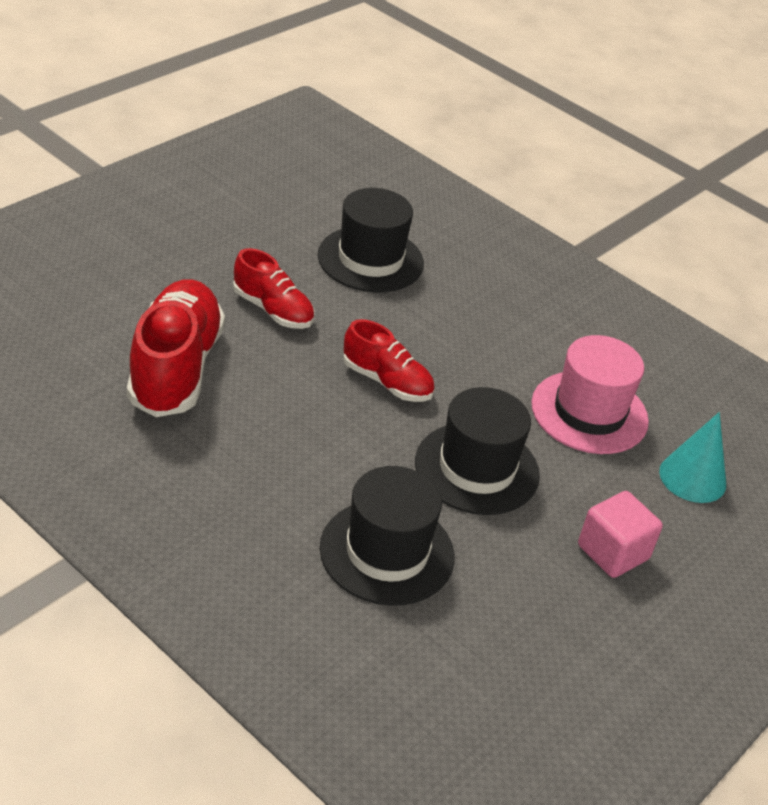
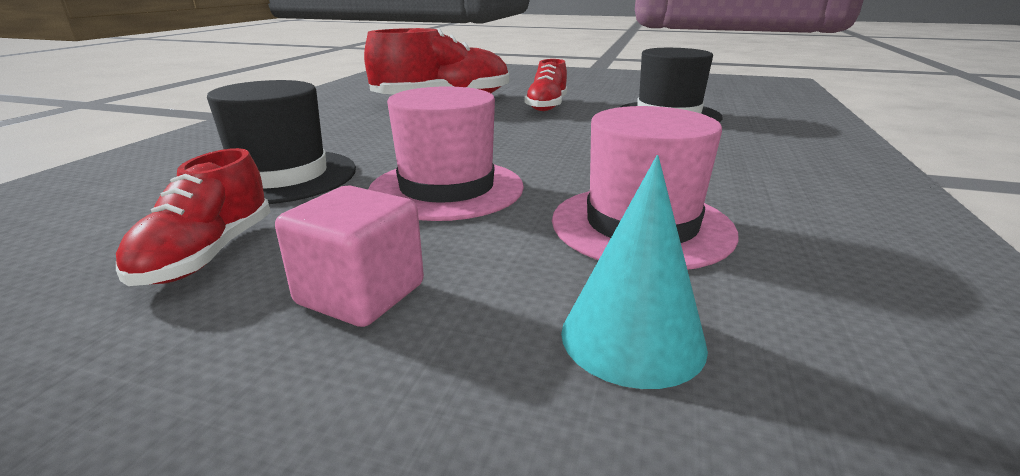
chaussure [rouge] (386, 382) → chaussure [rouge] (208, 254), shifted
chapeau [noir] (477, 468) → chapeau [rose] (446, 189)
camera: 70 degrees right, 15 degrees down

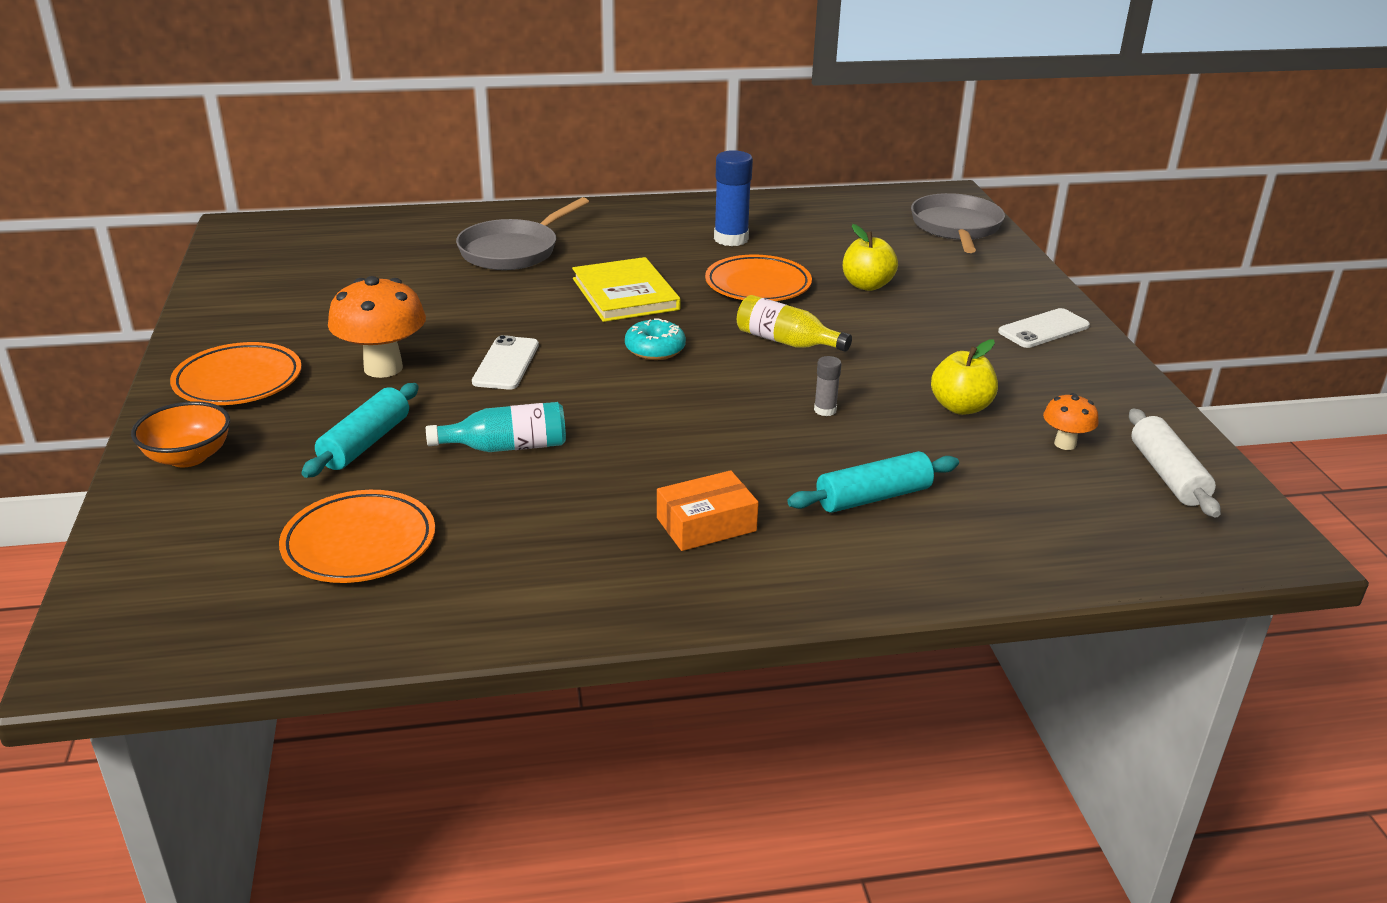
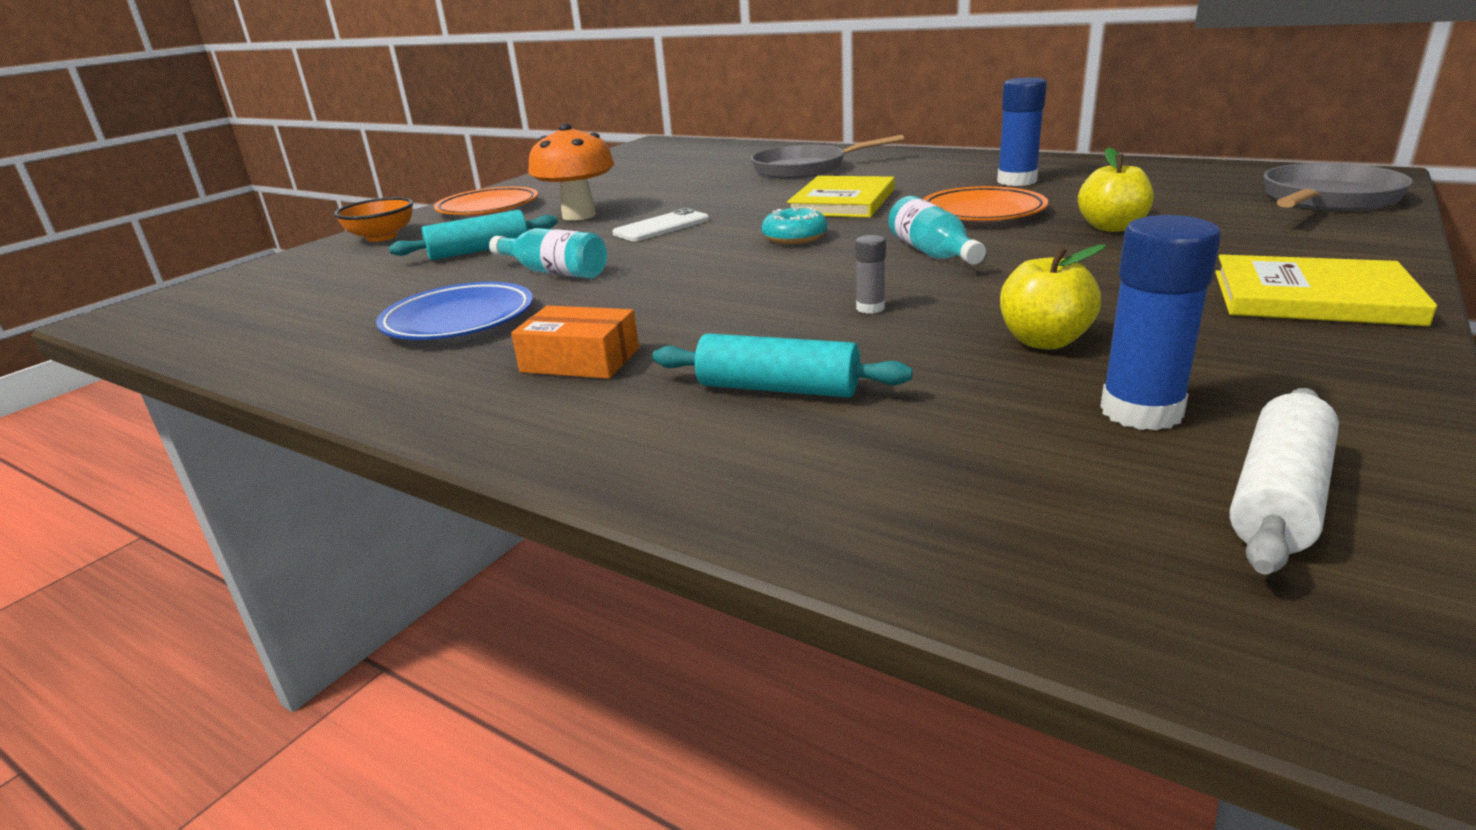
- → assiette [bleu] (459, 320)
bouteille [jaune] (786, 342) → bouteille [turquoise] (933, 253)
champignon [orange] (1065, 444) → bâton de colle [bleu] (1141, 411)
téléphone [blanc] (1043, 329) → livre [jaune] (1312, 297)
assiette [orange] (359, 544) → -
camera: 45 degrees right, 5 degrees down

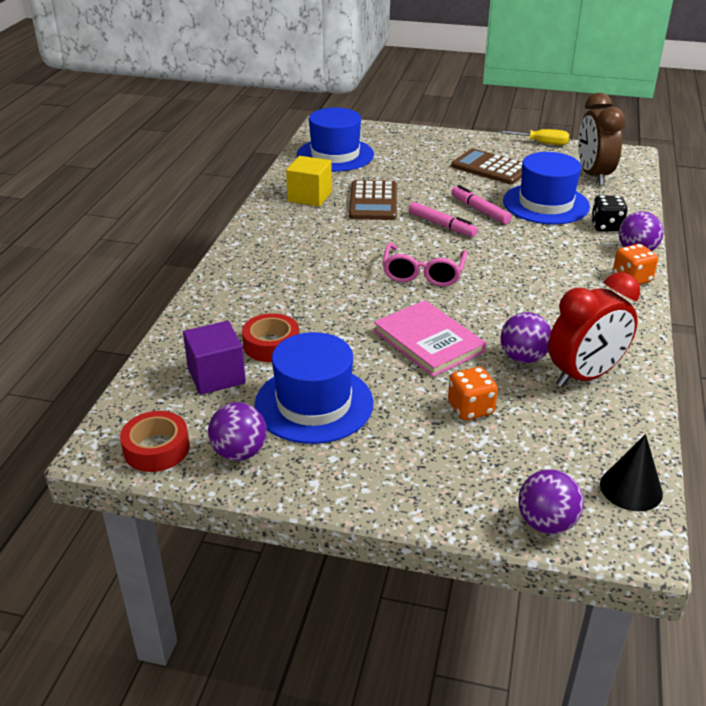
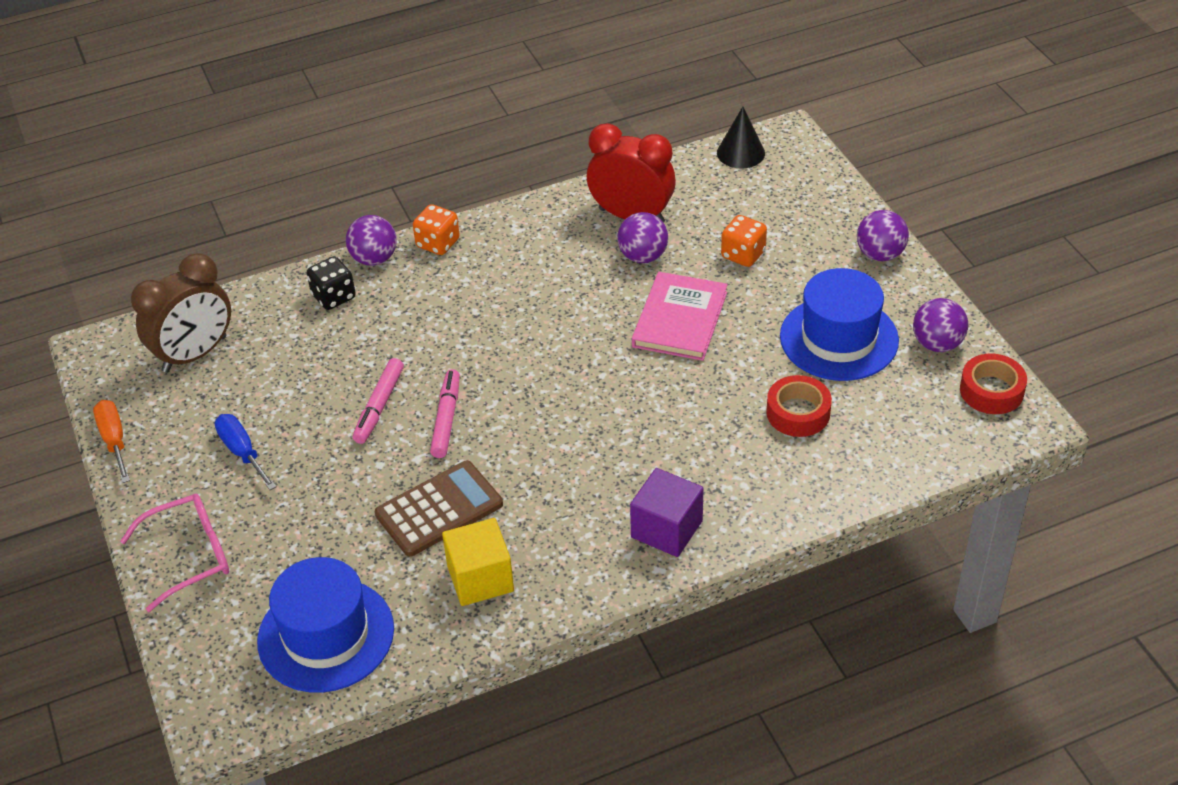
tournevis [jaune] (542, 143) → tournevis [orange] (114, 440)
lunettes [rose] (423, 273) → lunettes [rose] (189, 556), shifted
calculatrice [marron] (490, 168) → tournevis [bleu] (242, 452)
cube [violet] (216, 376) → cube [violet] (666, 529), shifted
balle [violet] (546, 523) → balle [violet] (880, 254), shifted
chapeau [bleu] (546, 204) → -
camera: 125 degrees left, 10 degrees up

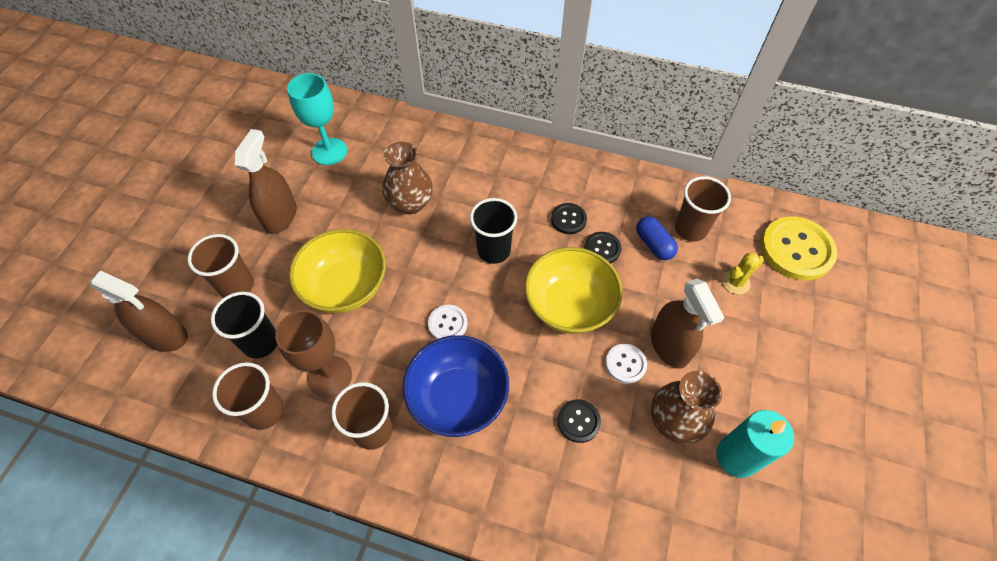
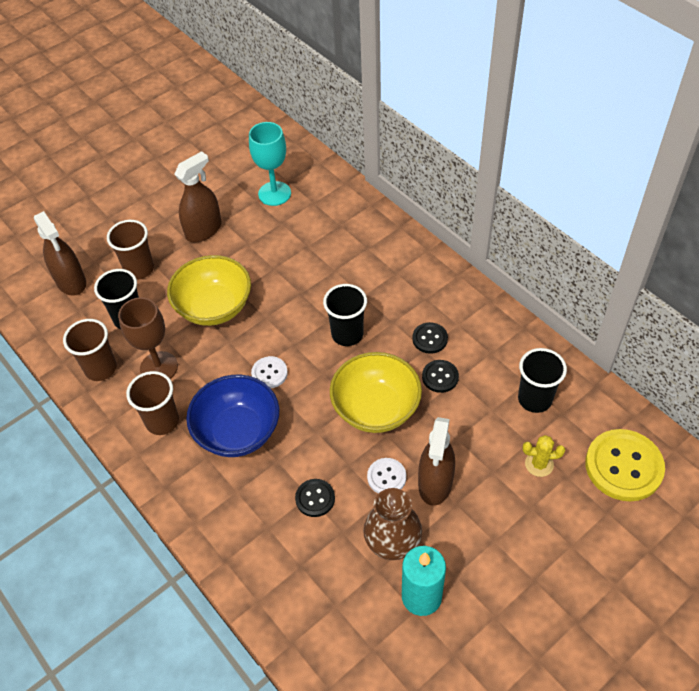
gobelet [marron] (690, 229) → gobelet [noir] (534, 399)
vase [marron] (410, 203) → -
gélule [bleu] (654, 244) → -
camera: 35 degrees right, 5 degrees down

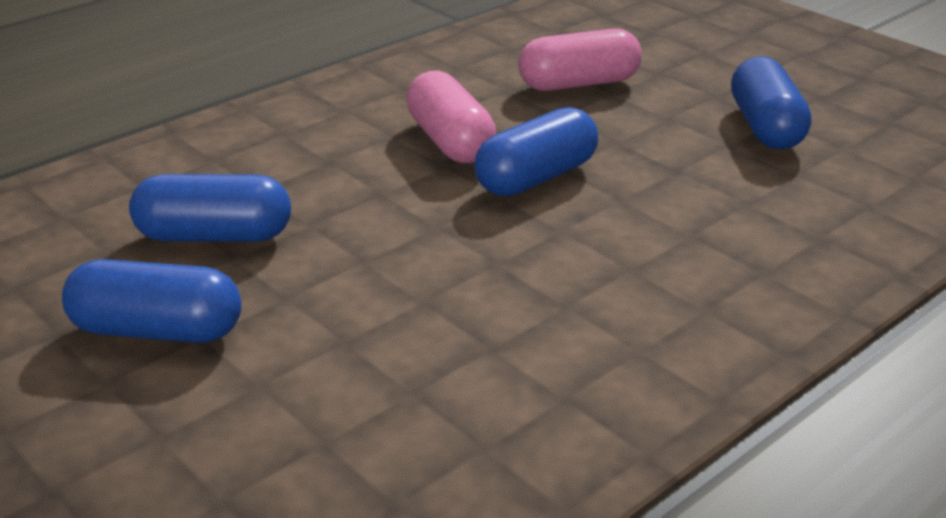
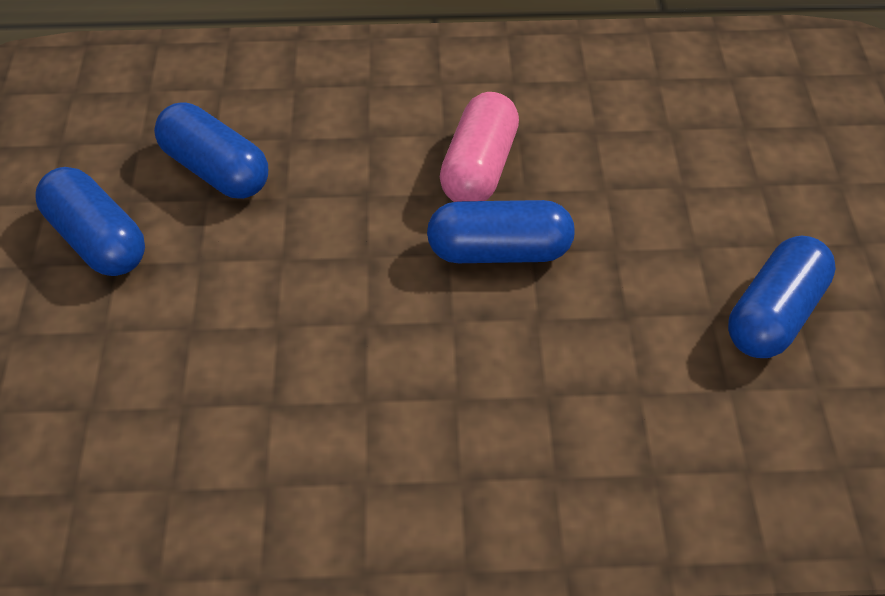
gélule [rose] (579, 84) → -
camera: 40 degrees right, 20 degrees up

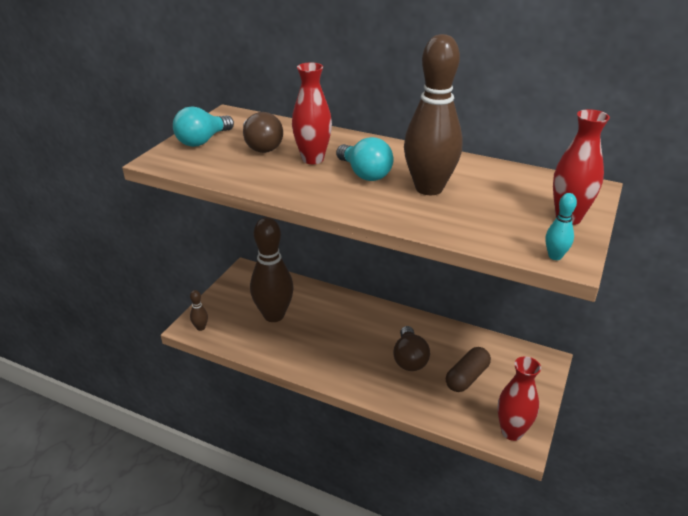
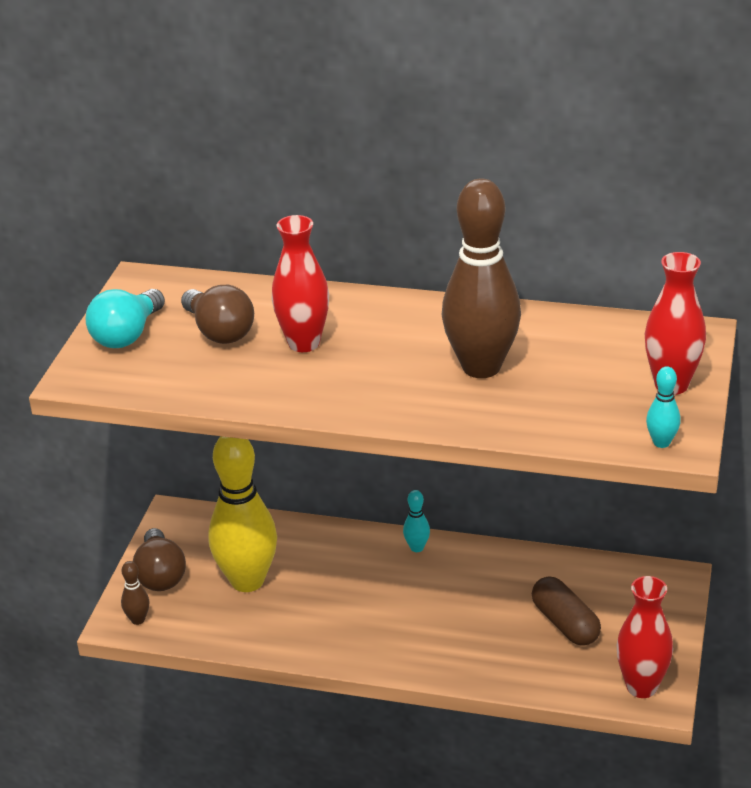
ampoule [marron] (409, 359) → ampoule [marron] (160, 575), shifted
quille [marron] (274, 315) → quille [jaune] (247, 581)
- → quille [turquoise] (417, 548)
gélule [marron] (467, 377) → gélule [marron] (565, 623), 60 degrees counterclockwise
ampoule [turquoise] (364, 174) → -
camera: 10 degrees left, 0 degrees up

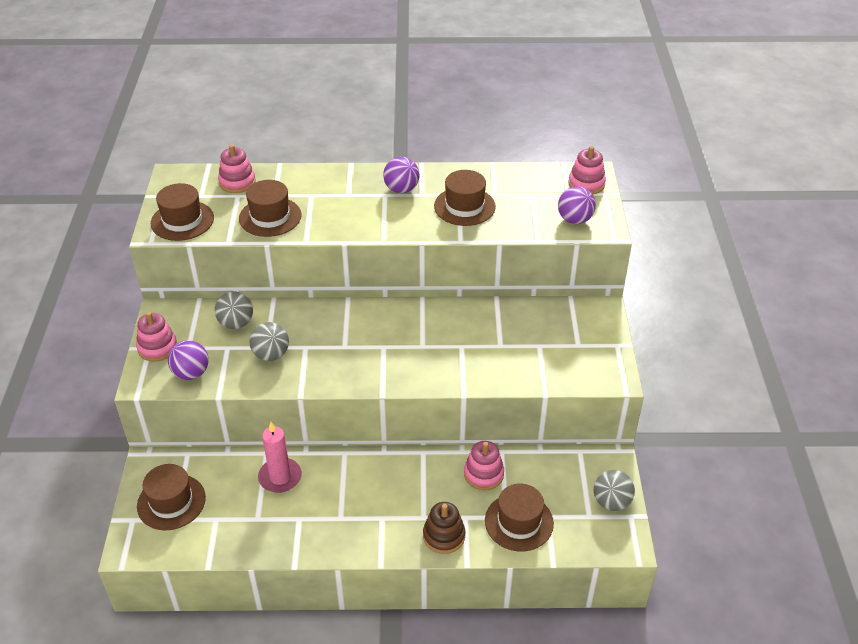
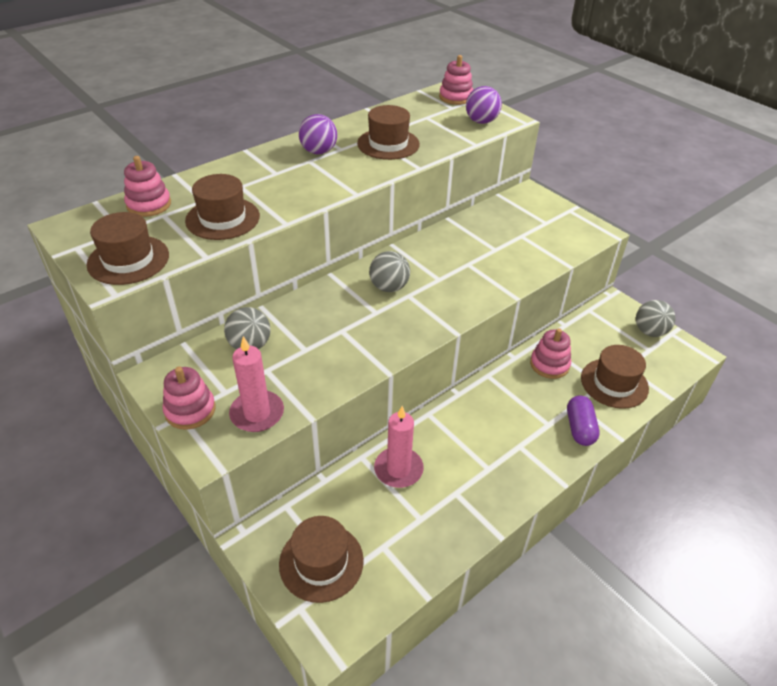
balle [violet] (191, 373) → bougie [rose] (257, 413)
balle [gris] (271, 355) → balle [gris] (389, 287), shifted
jouet à empiler [marron] (444, 536) → gélule [violet] (579, 428)
camera: 40 degrees left, 0 degrees up

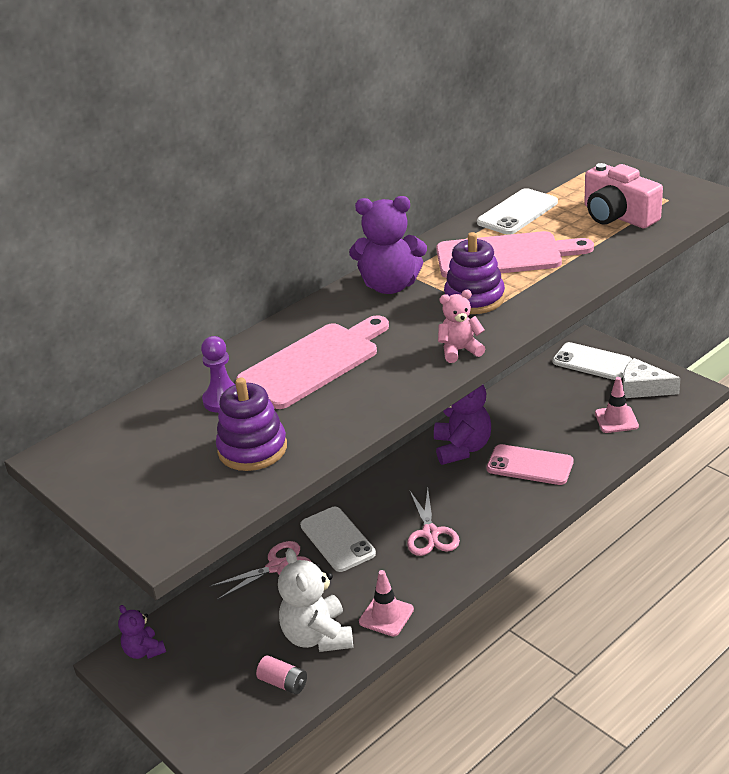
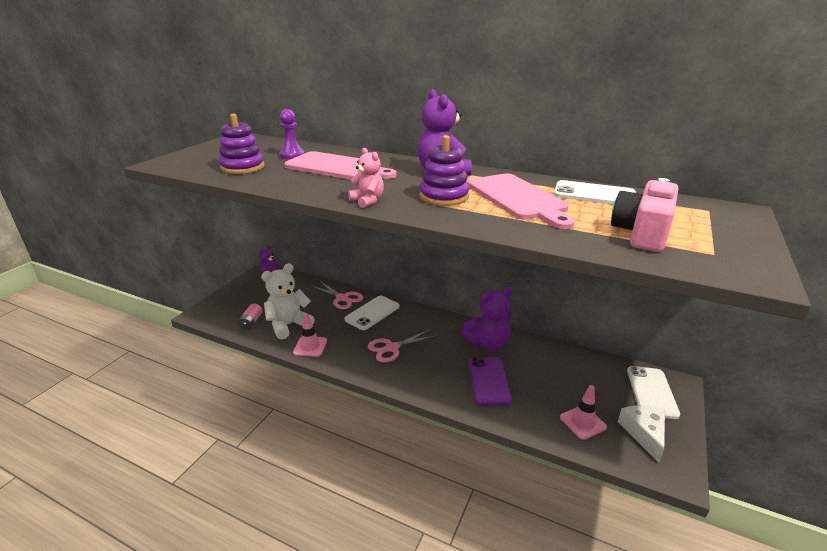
téléphone [rose] (529, 465) → téléphone [violet] (489, 381)
camera: 65 degrees right, 5 degrees down

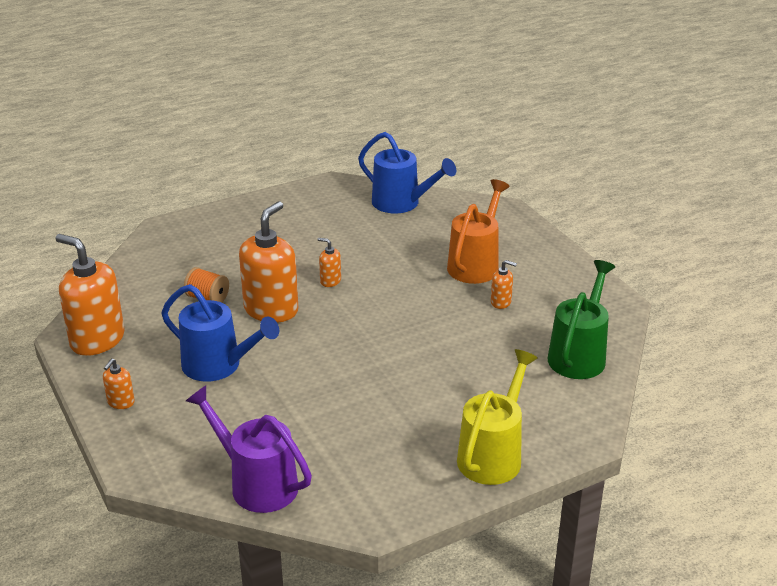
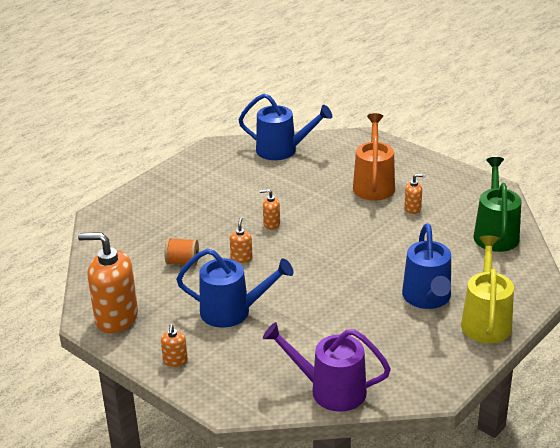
distributeur de savon [orange] (271, 310) → distributeur de savon [orange] (241, 258), x0.45
- → arrosoir [bleu] (428, 299)
camera: 20 degrees left, 0 degrees up

